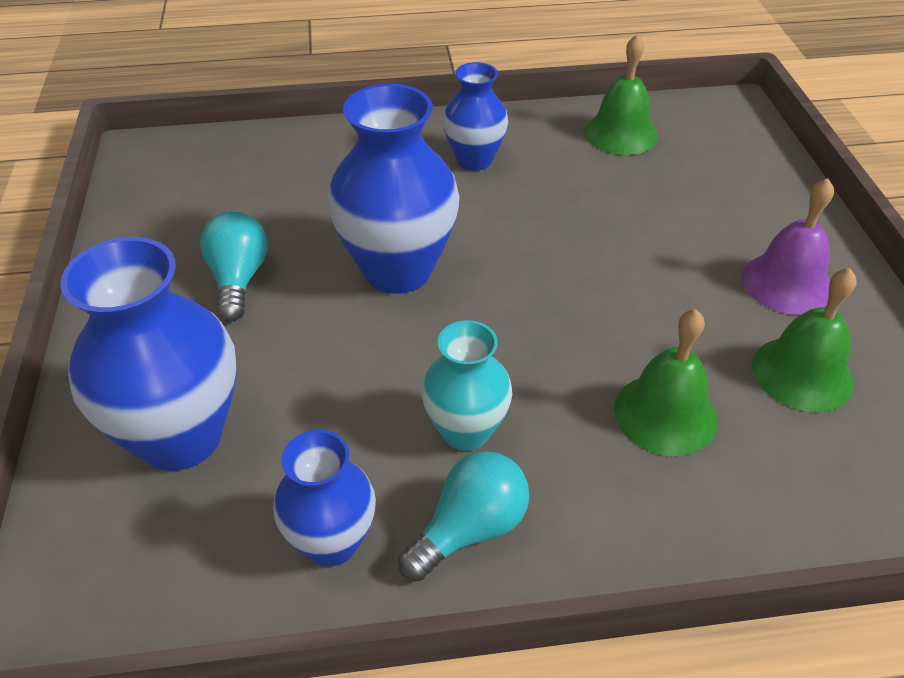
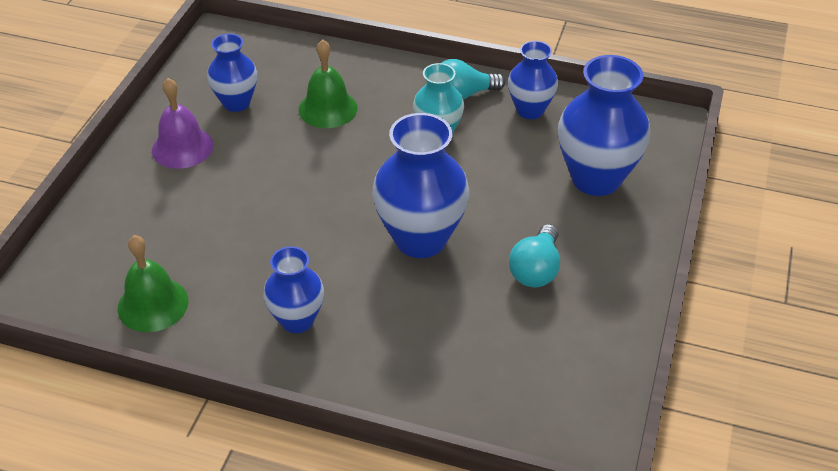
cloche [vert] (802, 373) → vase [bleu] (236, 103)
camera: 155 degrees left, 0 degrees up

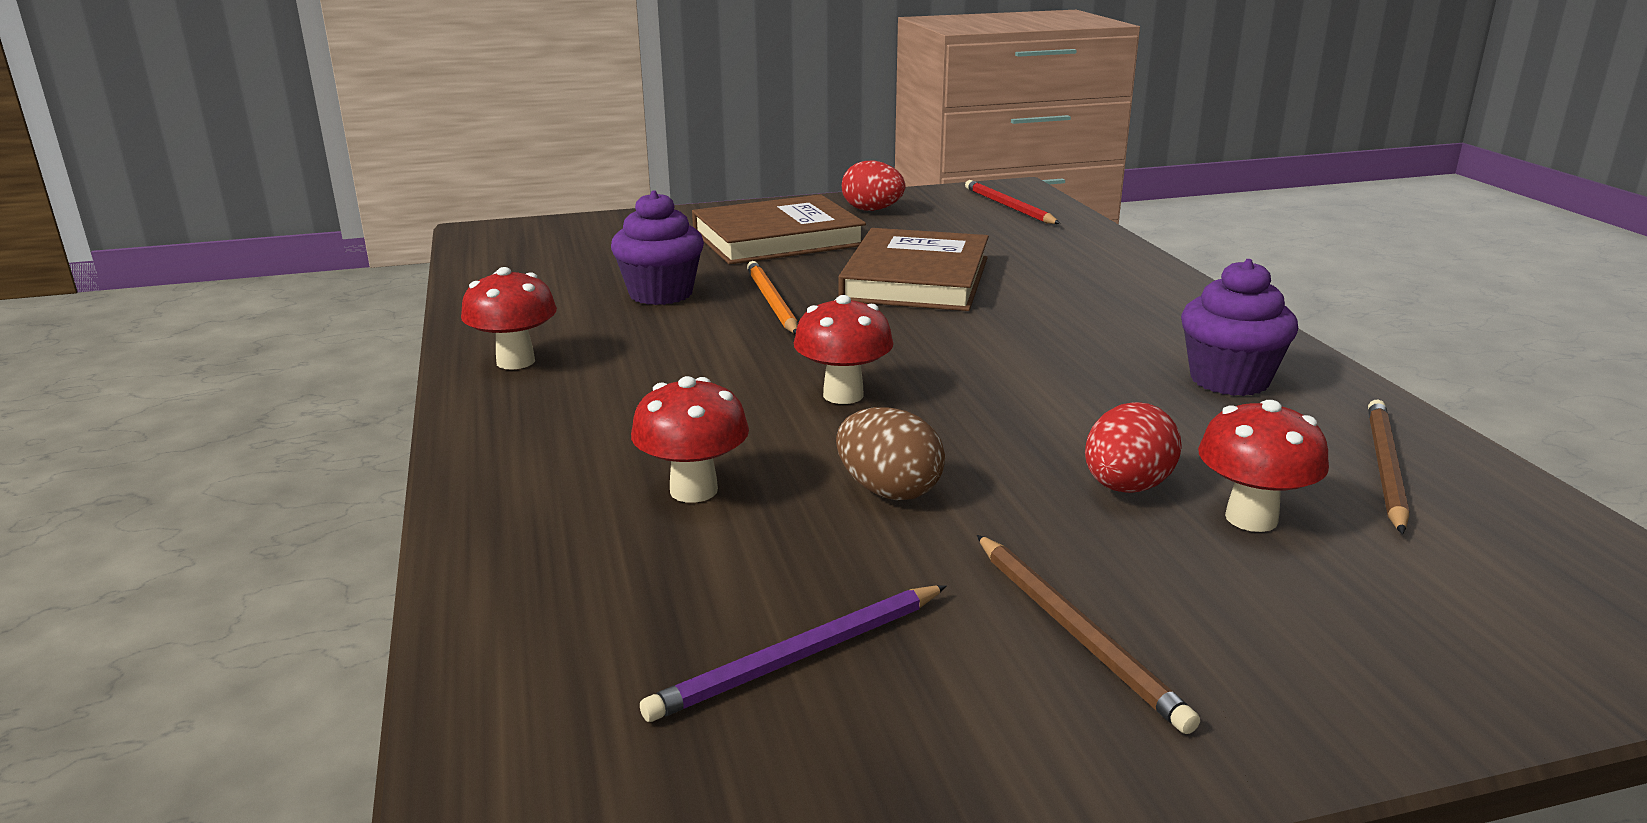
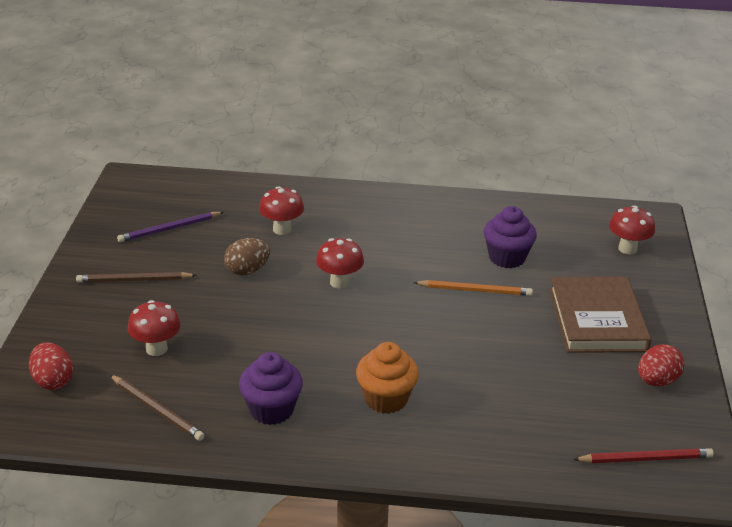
œuf [rouge] (1126, 487) → œuf [rouge] (53, 381), shifted
crayon [violet] (799, 657) → crayon [violet] (169, 229), 105 degrees counterclockwise
- → muffin [orange] (386, 399)
champignon [rouge] (515, 361) → champignon [rouge] (627, 249), shifted
livre [marron] (916, 279) → -
camera: 110 degrees right, 10 degrees up

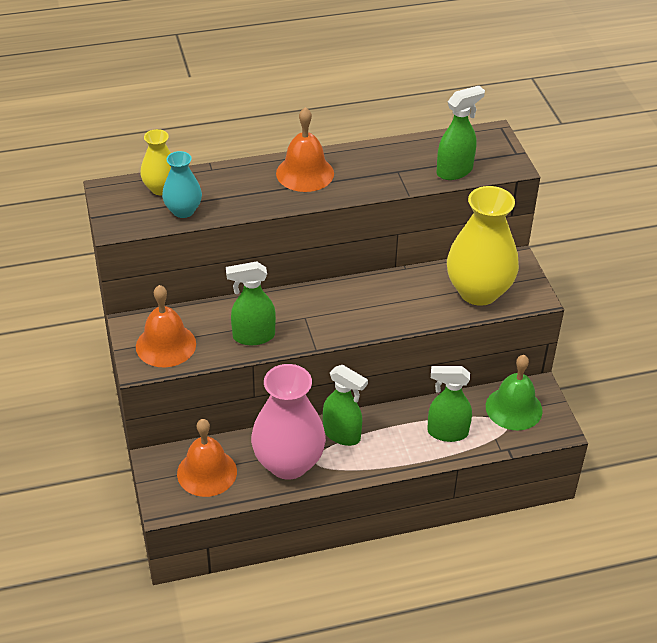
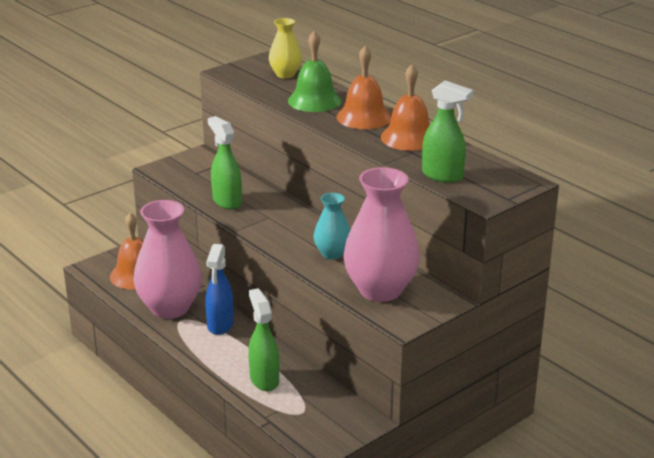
vaporisateur [vert] (342, 435) → vaporisateur [bleu] (220, 325)
cloche [vert] (514, 408) → cloche [vert] (314, 100), shifted
vase [turquoise] (183, 211) → vase [turquoise] (332, 254), shifted
vase [jaune] (478, 292) → vase [rose] (380, 290)
cloche [orange] (166, 345) → cloche [orange] (409, 137), shifted
camera: 65 degrees right, 15 degrees down

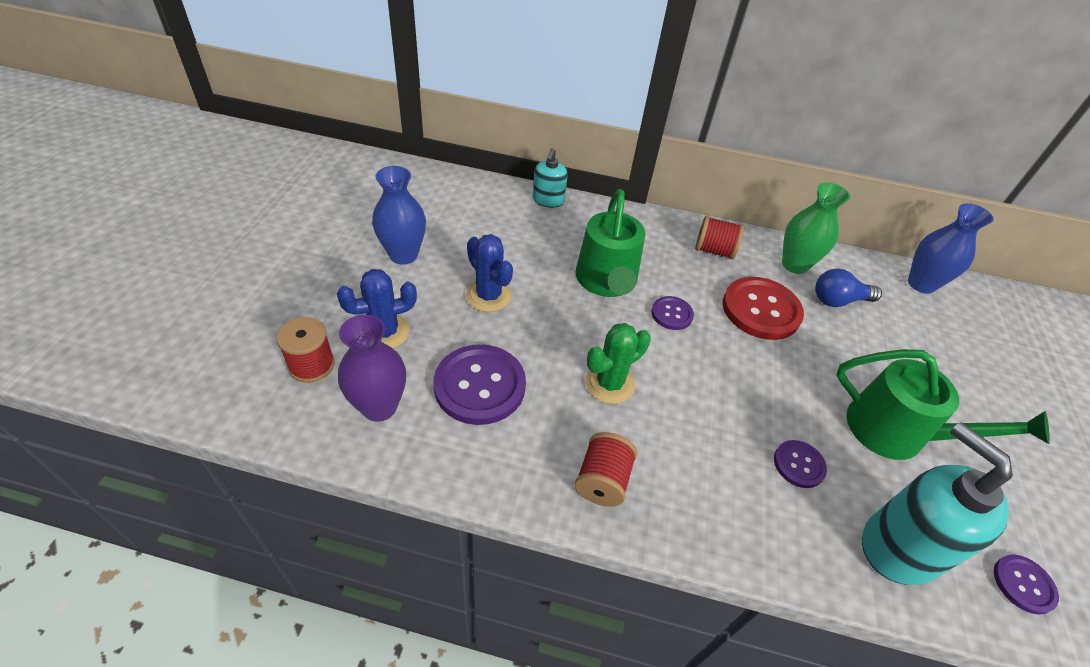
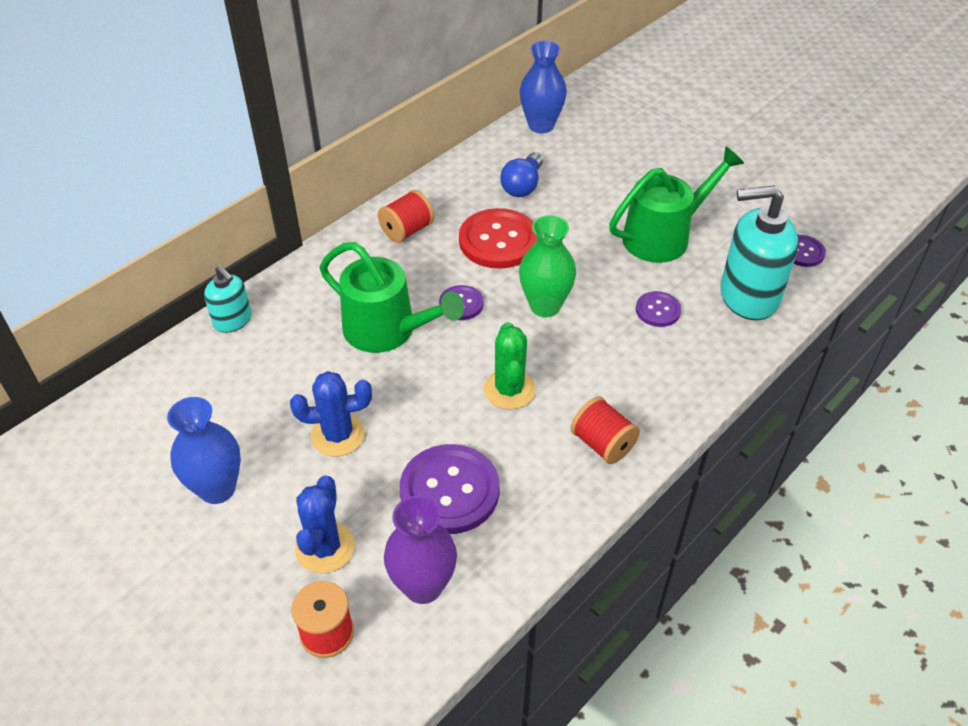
vase [vert] (794, 265) → vase [vert] (545, 306), shifted
camera: 55 degrees left, 0 degrees up

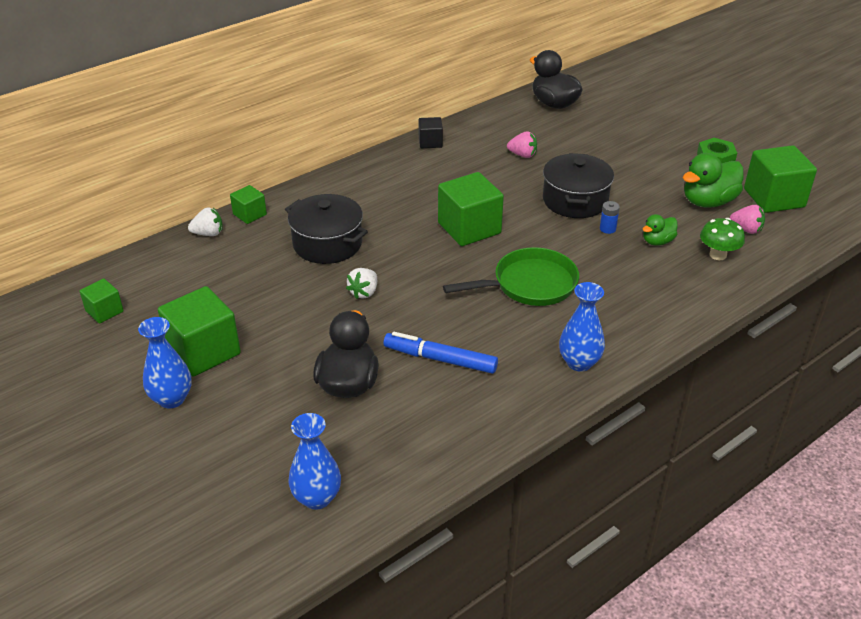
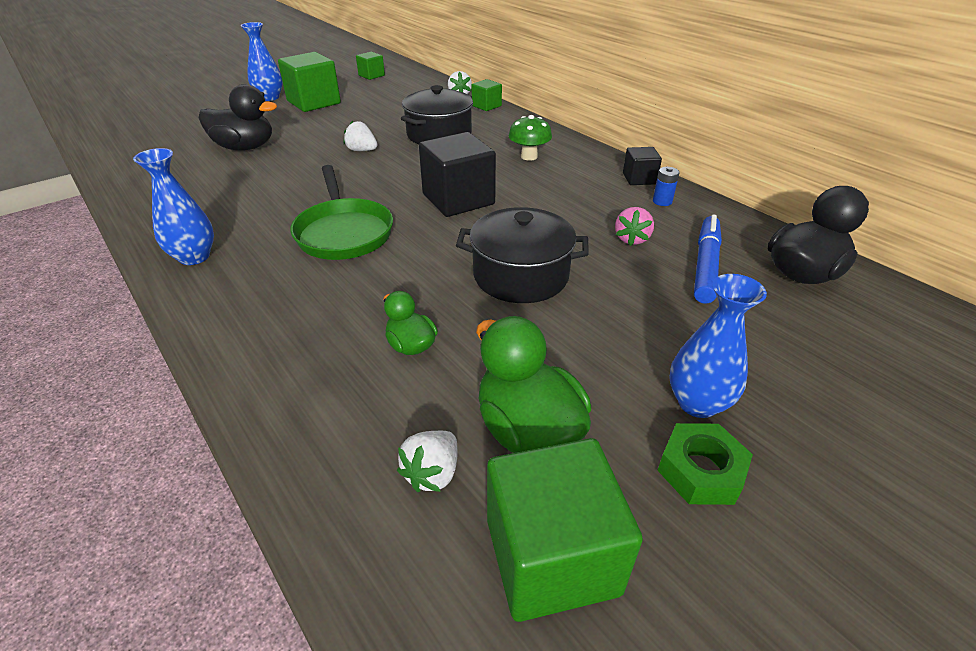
fraise [rose] (746, 229) → fraise [blanc] (432, 473)
cube [vert] (469, 228) → cube [noir] (458, 199)
champignon [vert] (718, 255) → champignon [vert] (529, 156), shifted
pile [bleu] (607, 229) → pile [bleu] (662, 201), shifted
vase [bleu] (317, 498) → vase [bleu] (697, 403), shifted
feutre [bleu] (440, 359) → feutre [bleu] (705, 265), shifted
camera: 90 degrees right, 0 degrees up

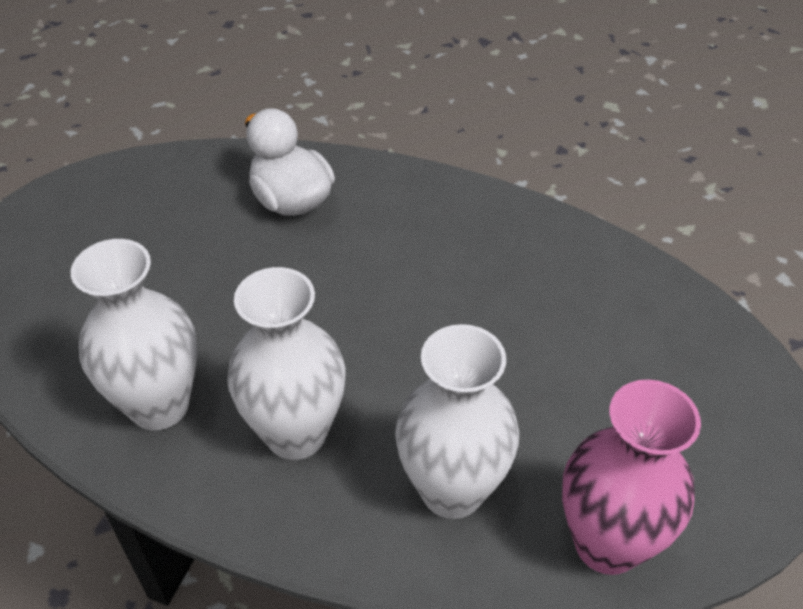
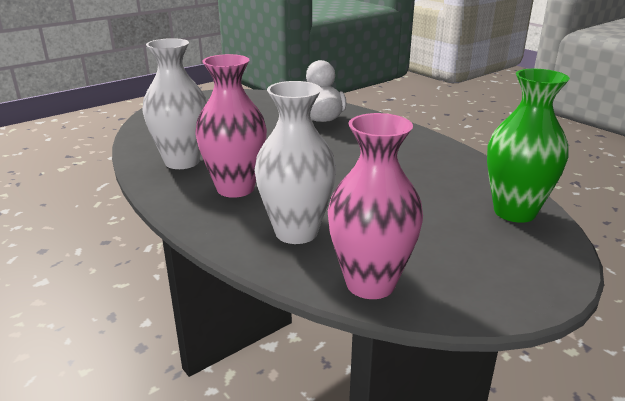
vase [blanc] (296, 434) → vase [rose] (235, 188)
- → vase [vert] (514, 212)
camera: 30 degrees right, 20 degrees down

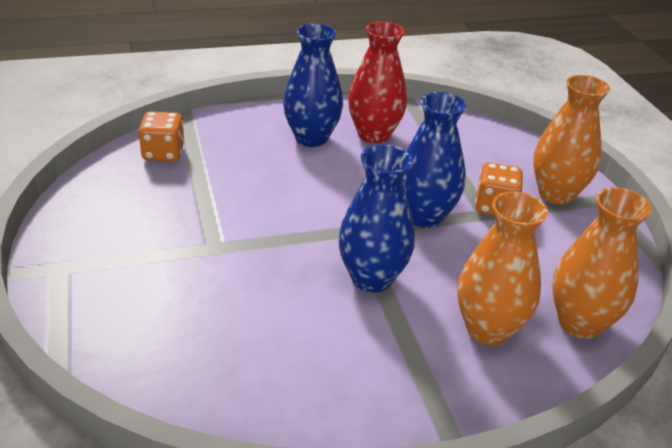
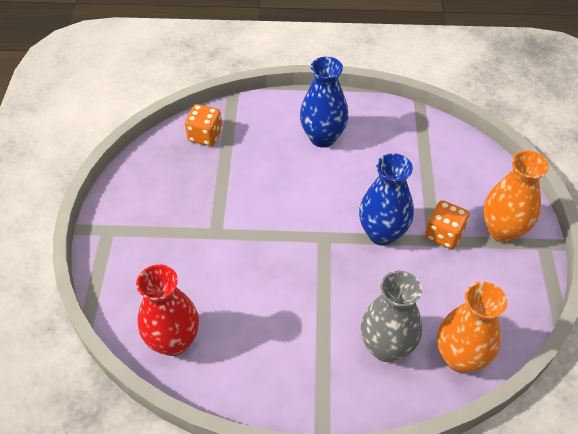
vase [rouge] (374, 134) → vase [rouge] (173, 341), shifted
vase [orange] (488, 329) → vase [gris] (386, 347)
vase [bleu] (372, 278) → -
camera: 20 degrees right, 15 degrees up

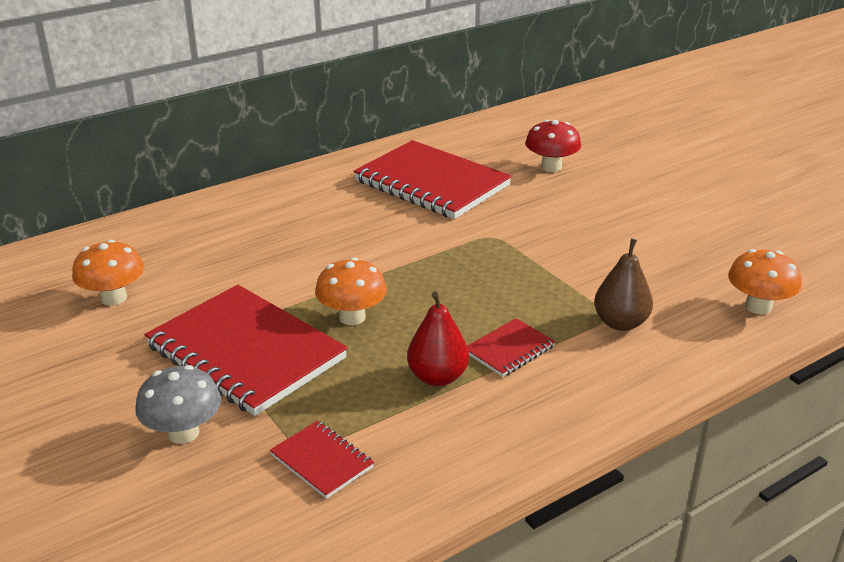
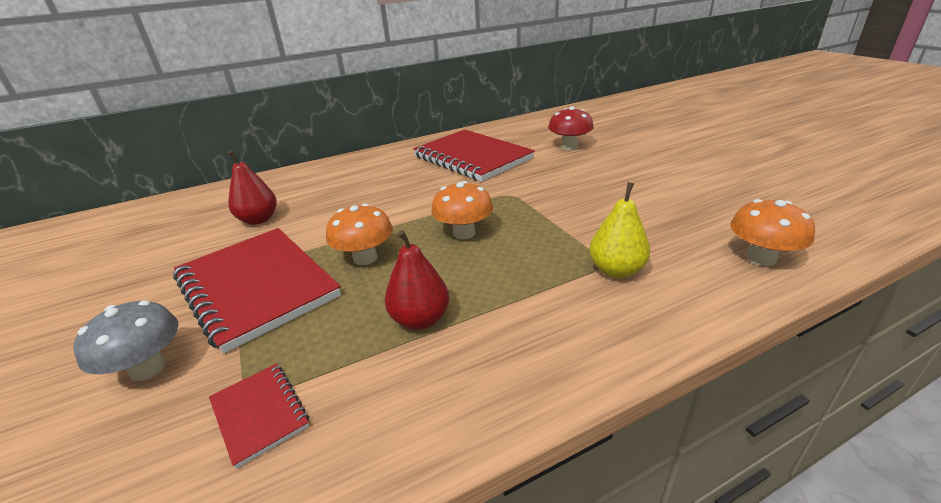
- → poire [rouge] (259, 220)
champignon [orange] (113, 298) → champignon [orange] (464, 233), shifted
poire [marron] (620, 323) → poire [jaune] (616, 270)
carnet [rouge] (509, 350) → -
camera: 10 degrees right, 0 degrees up

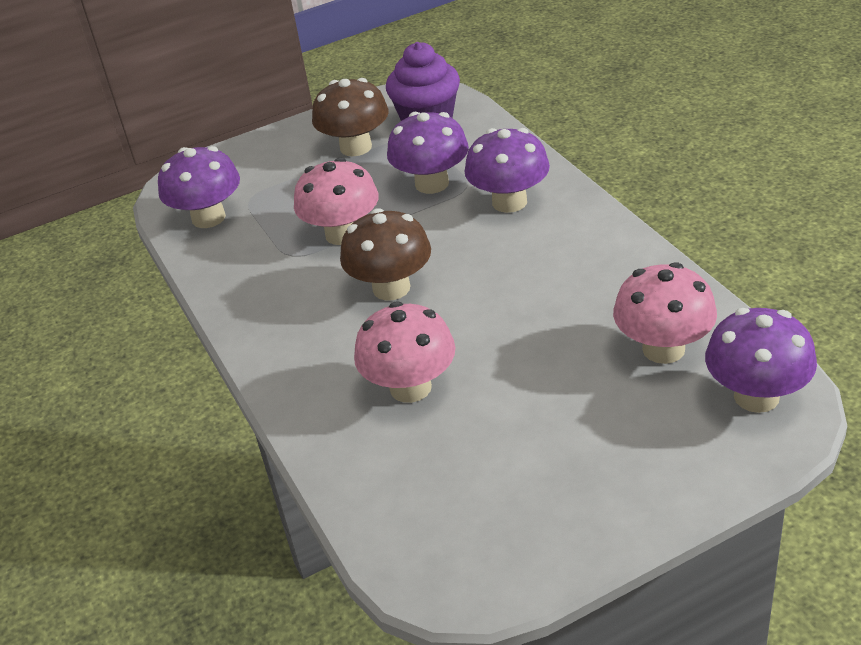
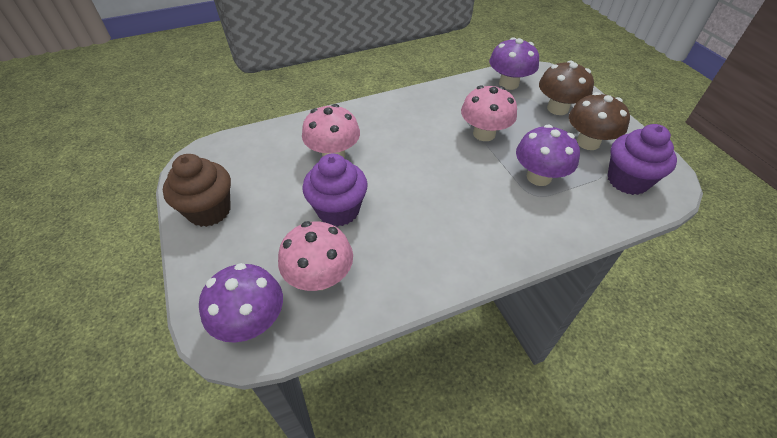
- → muffin [marron] (209, 210)
- → muffin [violet] (338, 210)
champignon [marron] (391, 288) → champignon [marron] (557, 108), shifted
champignon [violet] (509, 202) → -
camera: 90 degrees right, 10 degrees up

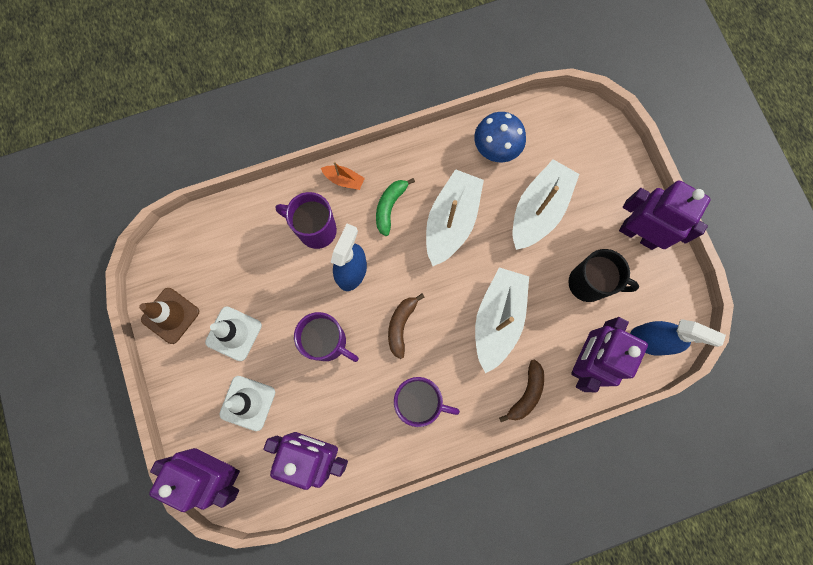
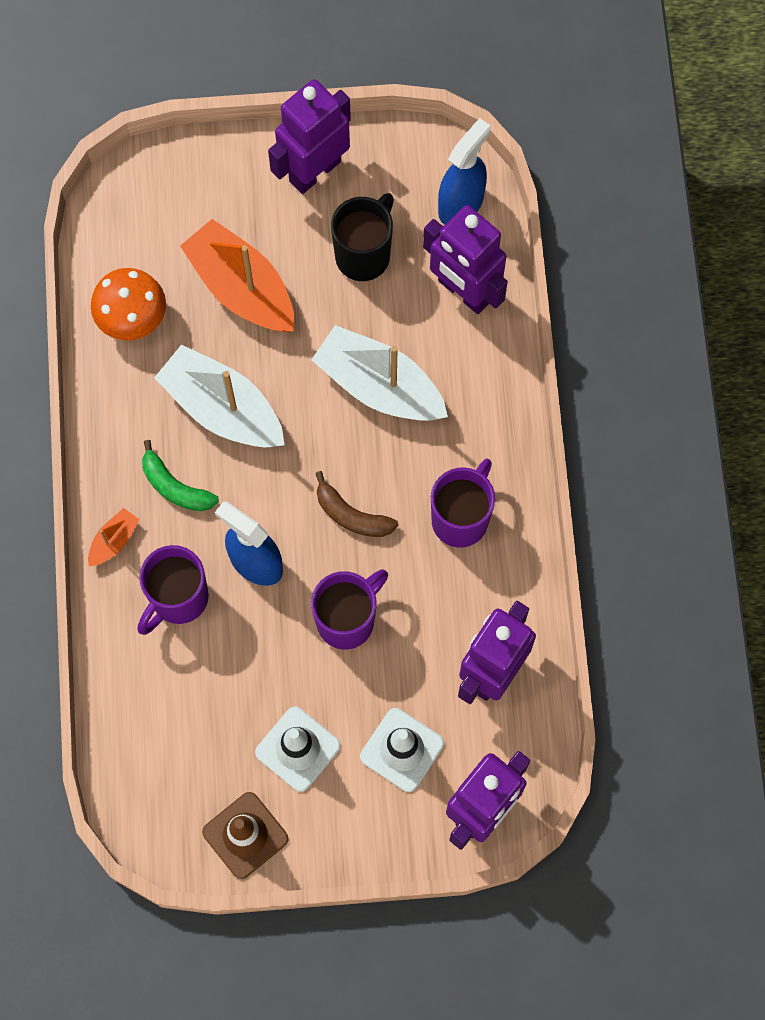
champignon [bleu] (496, 148) → champignon [orange] (132, 318)
bateau [blanc] (539, 210) → bateau [orange] (242, 288)
banane [marron] (526, 393) → -
camera: 75 degrees left, 5 degrees down

